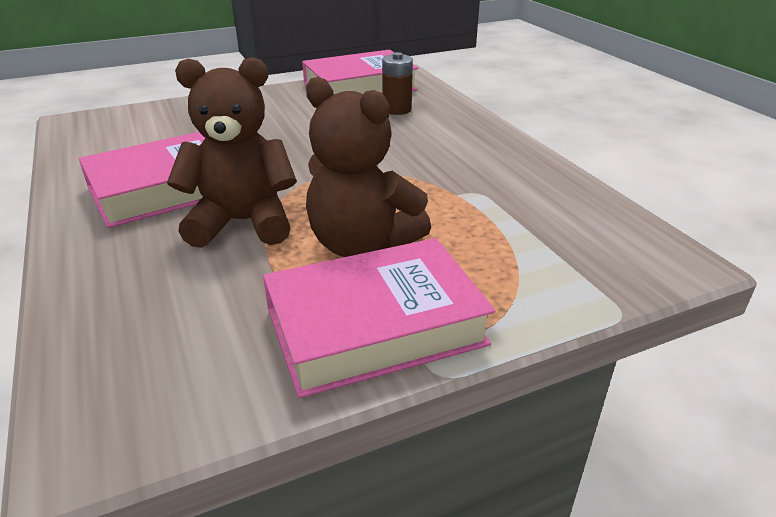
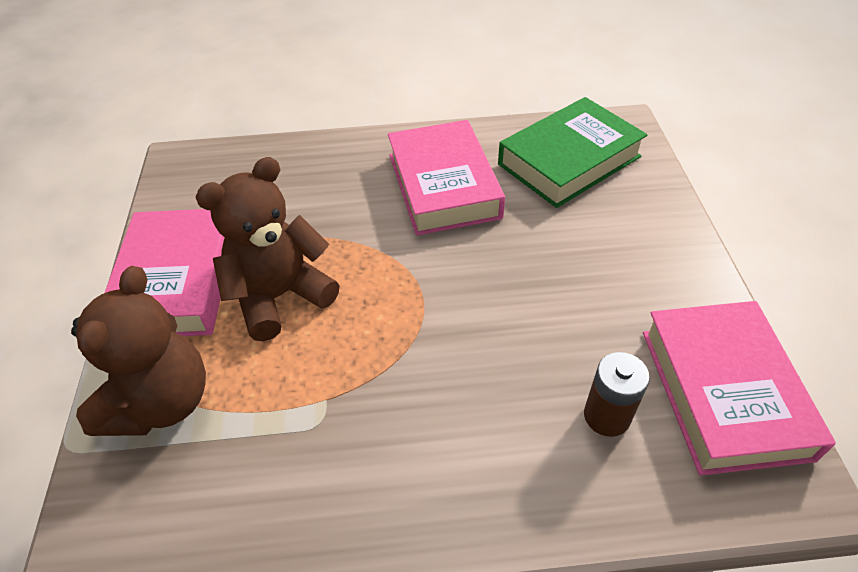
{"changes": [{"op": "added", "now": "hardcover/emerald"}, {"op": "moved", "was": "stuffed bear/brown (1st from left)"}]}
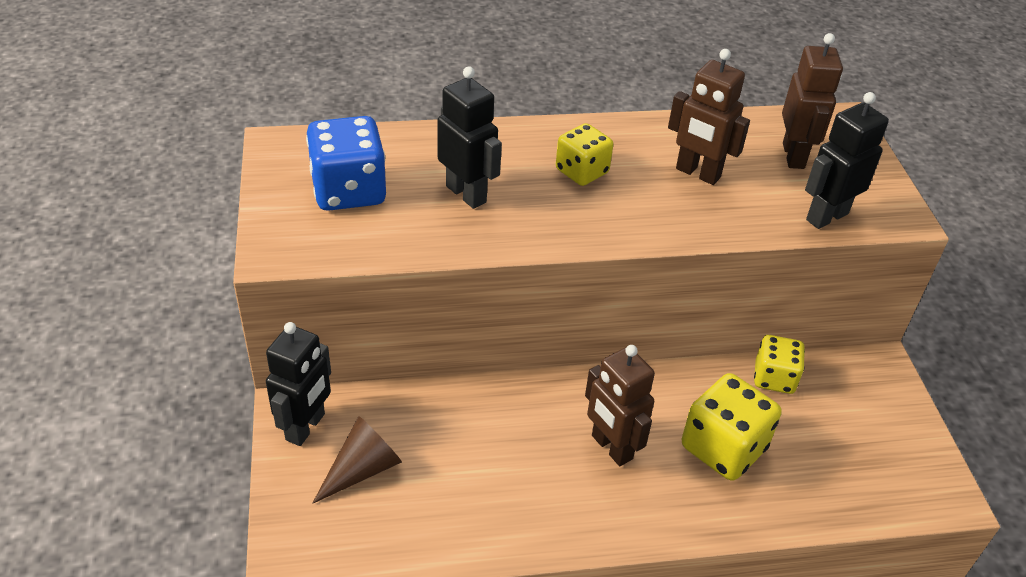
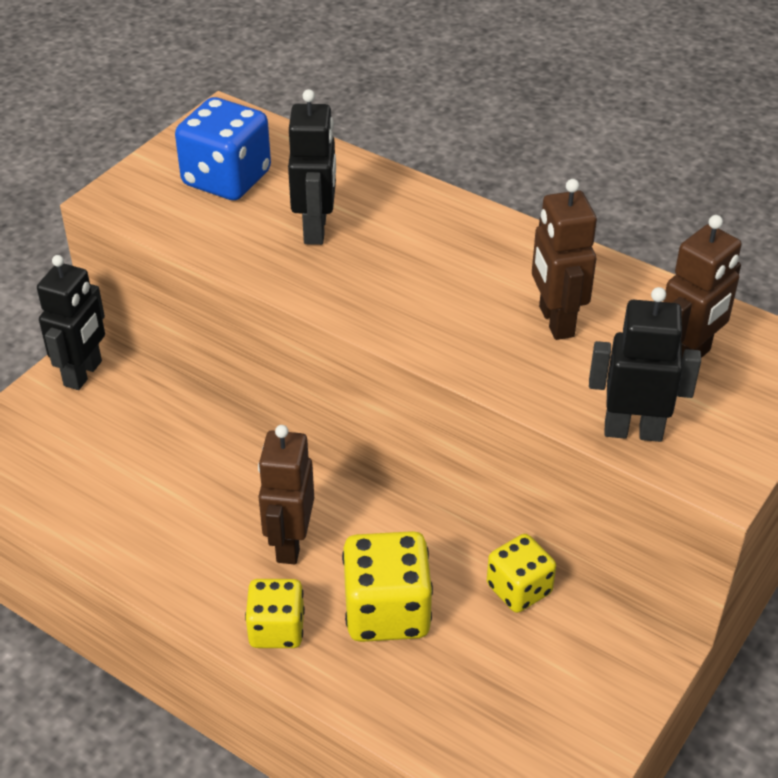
{"changes": [{"op": "removed", "was": "cone/brown"}, {"op": "moved", "was": "die/yellow (1st from left)"}, {"op": "turned", "was": "robot/ebony (1st from left)", "clockwise": -45}]}
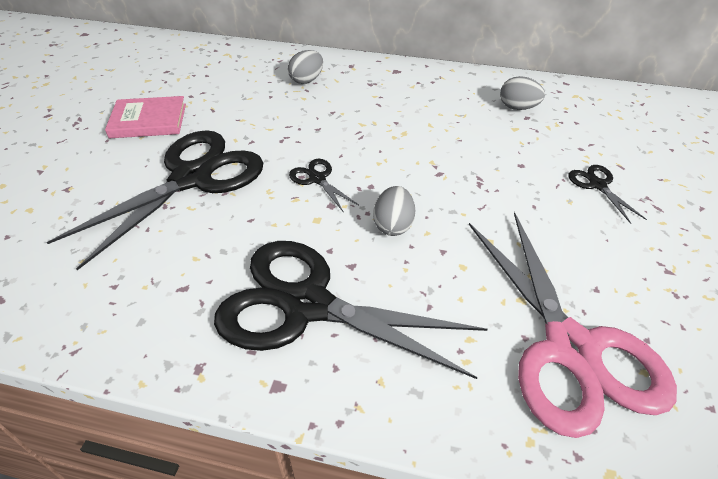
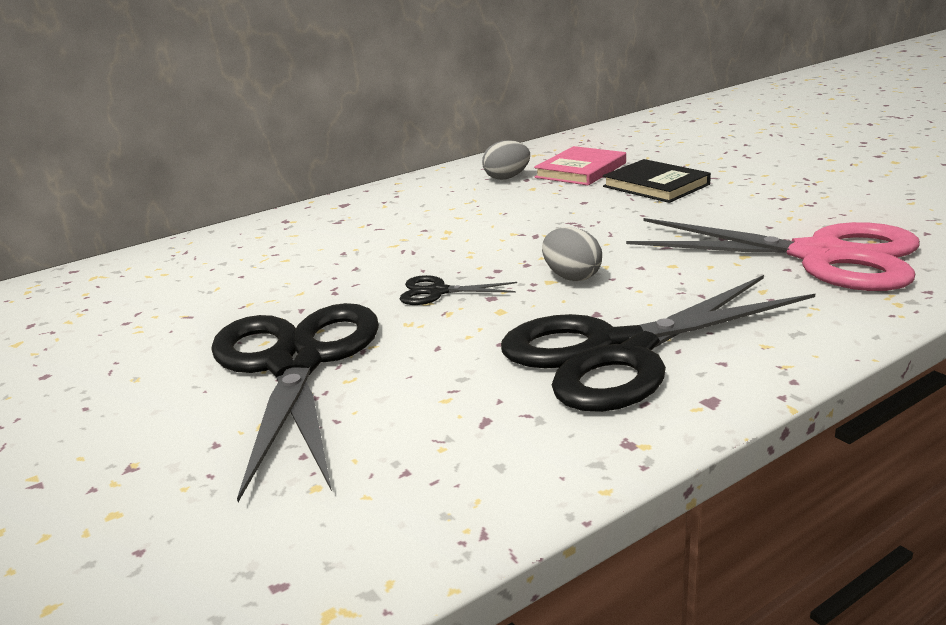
{"changes": [{"op": "removed", "was": "egg/ash-grey (1st from left)"}, {"op": "moved", "was": "hardcover/rosy"}, {"op": "replaced", "was": "shears/ebony (4th from left)", "now": "hardcover/ebony"}]}
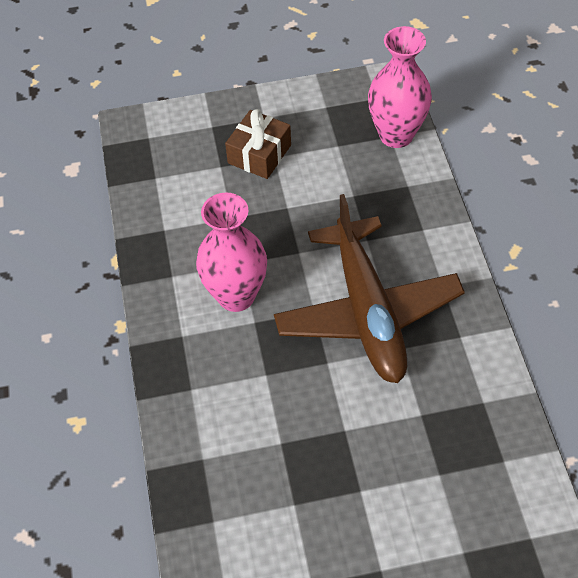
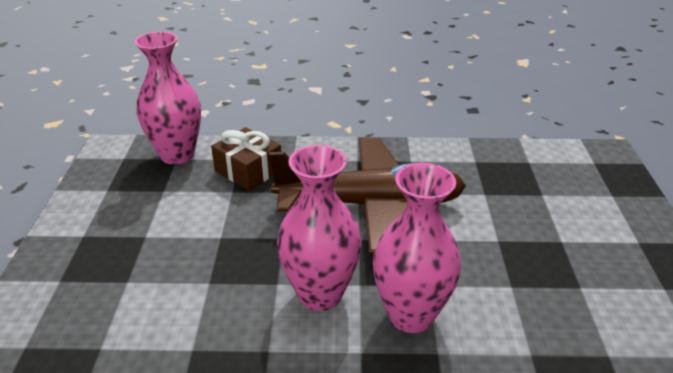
{"changes": [{"op": "added", "now": "tall vase/rosy (3rd from left)"}, {"op": "moved", "was": "gift/brown"}]}
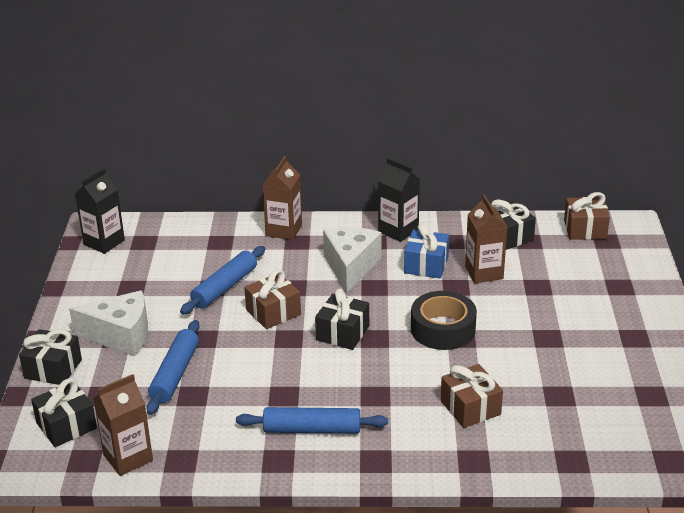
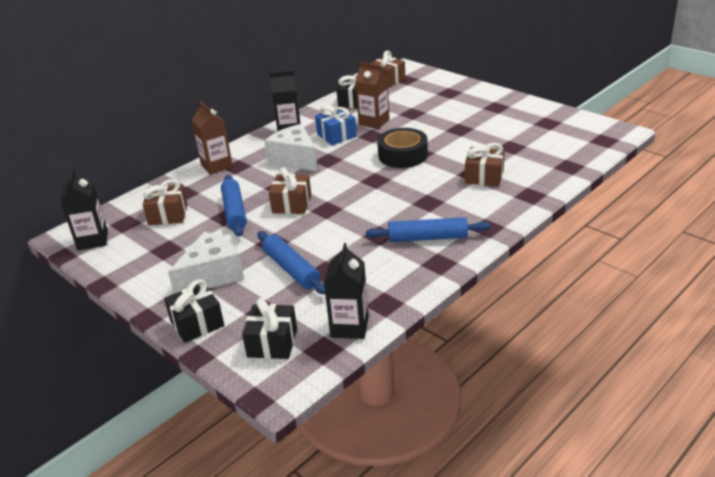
{"changes": [{"op": "removed", "was": "gift/ebony (3rd from left)"}, {"op": "added", "now": "gift/brown (1st from left)"}, {"op": "recoloured", "was": "milk carton/brown (1st from left)", "now": "milk carton/ebony (3rd from left)"}, {"op": "turned", "was": "pastry roller/blue (3rd from left)", "clockwise": 45}]}
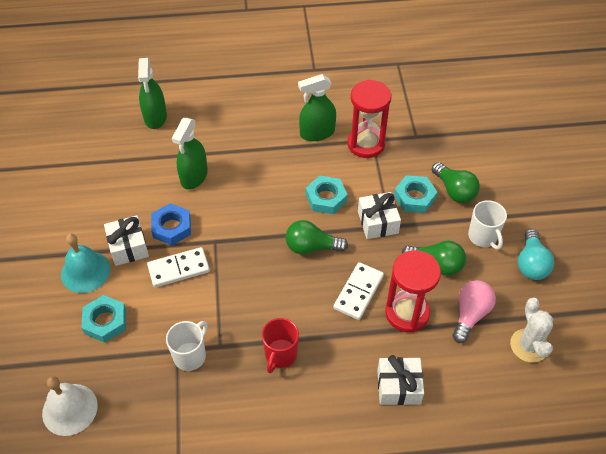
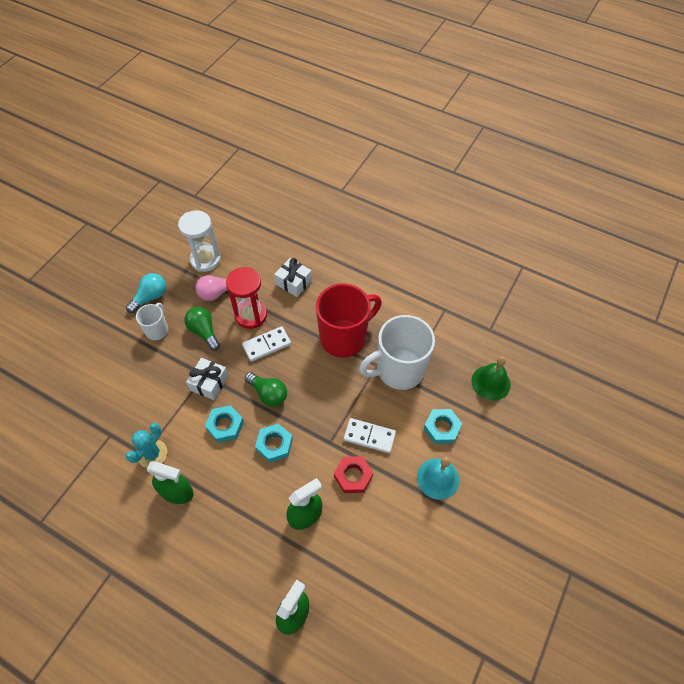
{"changes": [{"op": "removed", "was": "gift/pure white (1st from left)"}, {"op": "removed", "was": "light bulb/emerald (3rd from left)"}, {"op": "moved", "was": "nut/teal (3rd from left in the first image)", "now": "nut/teal (2nd from left)"}, {"op": "replaced", "was": "sand timer/red (1st from left)", "now": "cactus/teal"}, {"op": "replaced", "was": "cactus/pure white", "now": "sand timer/pure white"}, {"op": "recoloured", "was": "hand bell/pure white", "now": "hand bell/emerald"}, {"op": "recoloured", "was": "nut/blue", "now": "nut/red"}, {"op": "resized", "was": "tea mug/pure white (1st from left in the first image)", "ratio": 1.98}, {"op": "resized", "was": "tea mug/red", "ratio": 1.98}]}
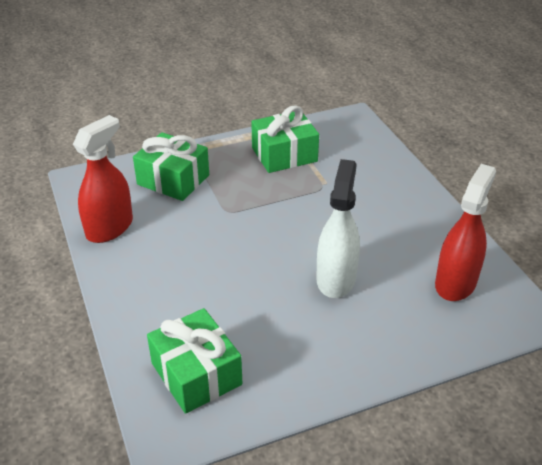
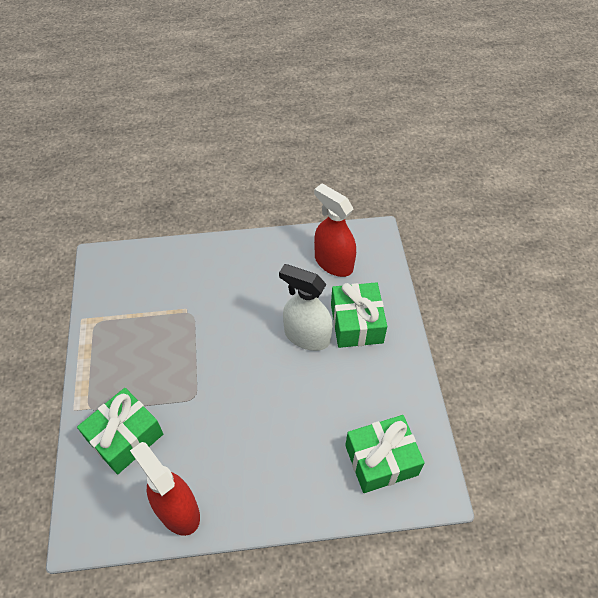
{"changes": [{"op": "moved", "was": "gift/emerald (3rd from left in the first image)", "now": "gift/emerald (2nd from left)"}]}
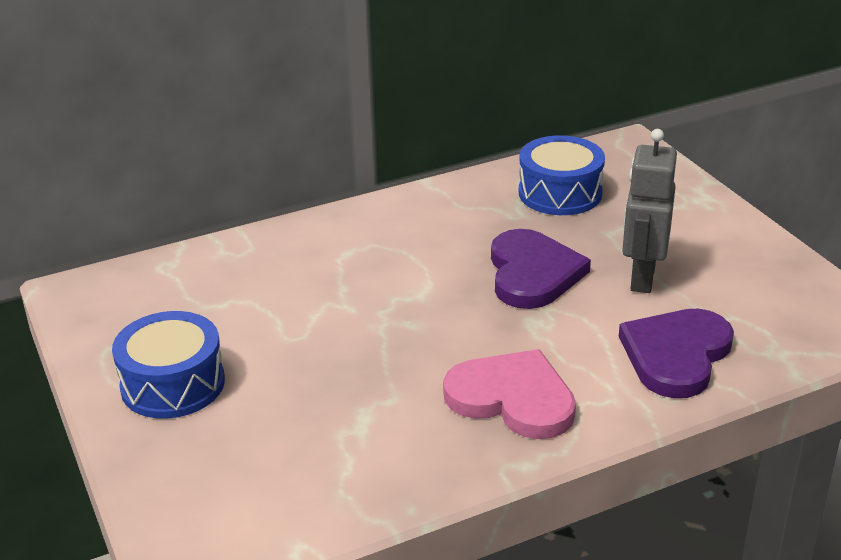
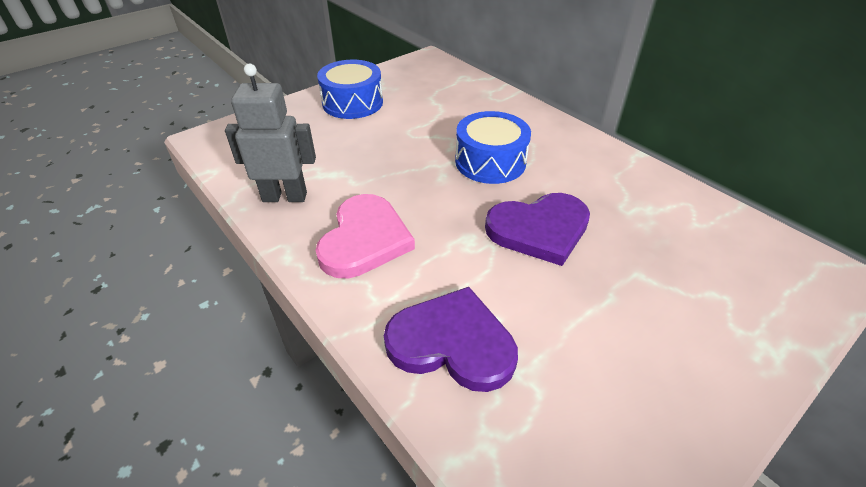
{"changes": [{"op": "moved", "was": "drum/blue (2nd from left)"}, {"op": "moved", "was": "robot/ash-grey"}]}
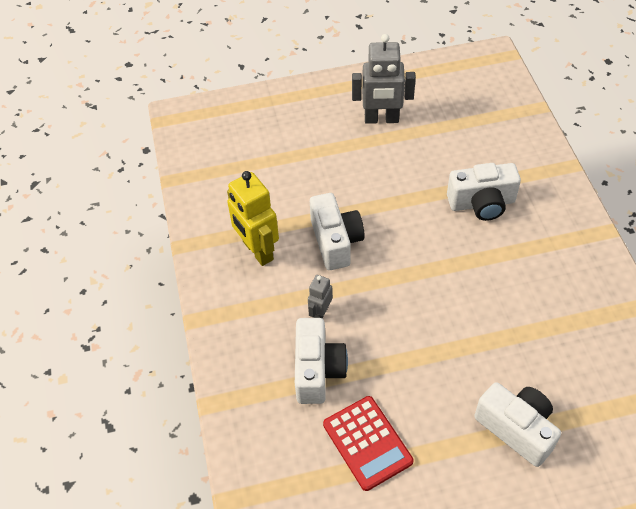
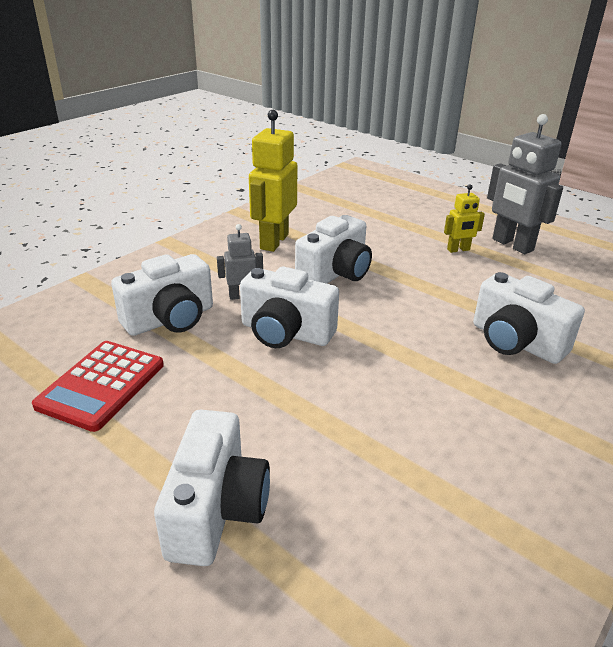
{"changes": [{"op": "added", "now": "compact camera/pure white (3rd from left)"}, {"op": "added", "now": "robot/yellow (2nd from left)"}]}
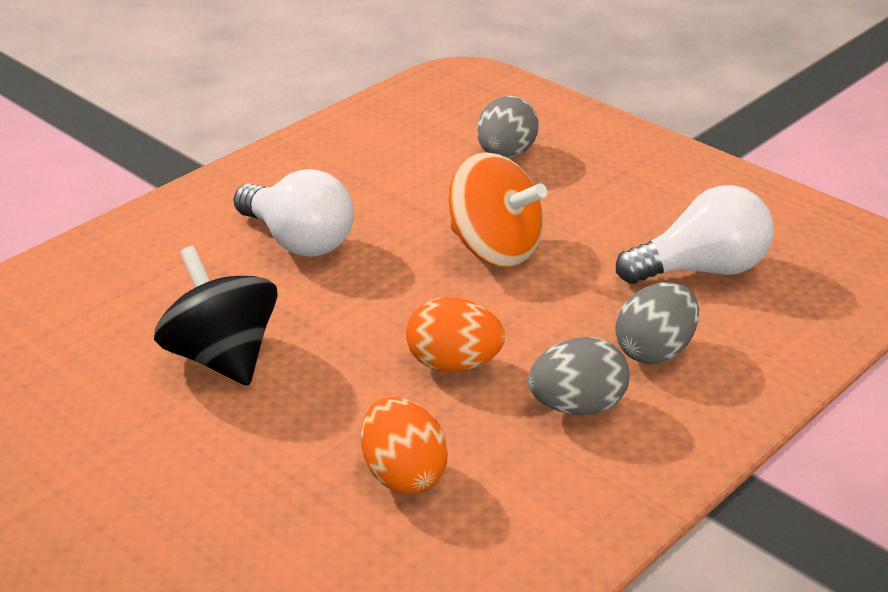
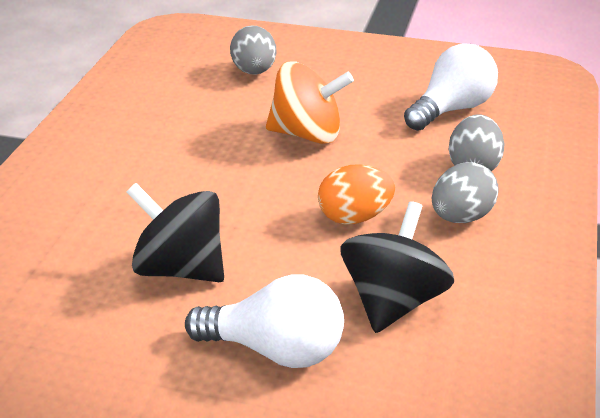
{"changes": [{"op": "moved", "was": "light bulb/pure white (1st from left)"}, {"op": "replaced", "was": "egg/bright orange (1st from left)", "now": "whirligig/ebony (2nd from left)"}]}
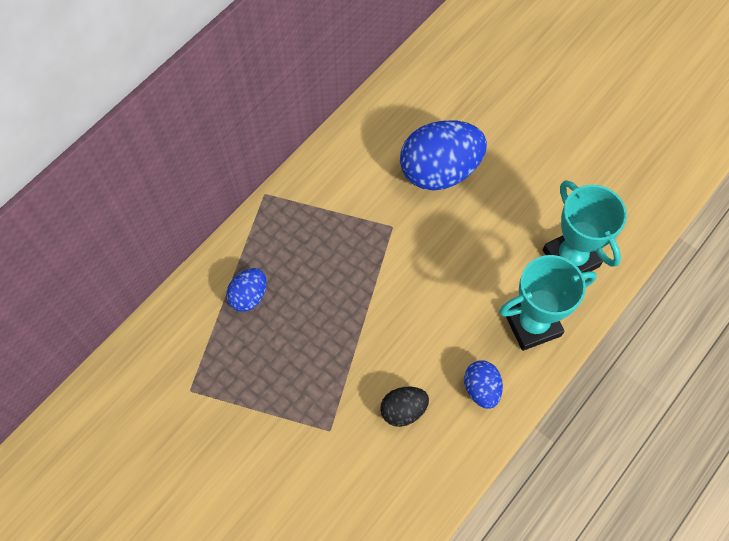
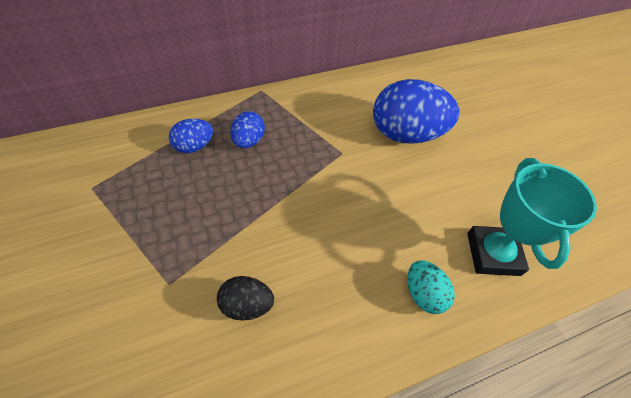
{"changes": [{"op": "moved", "was": "egg/blue (3rd from left in the first image)", "now": "egg/blue (2nd from left)"}, {"op": "replaced", "was": "prize cup/teal (1st from left)", "now": "egg/teal"}]}
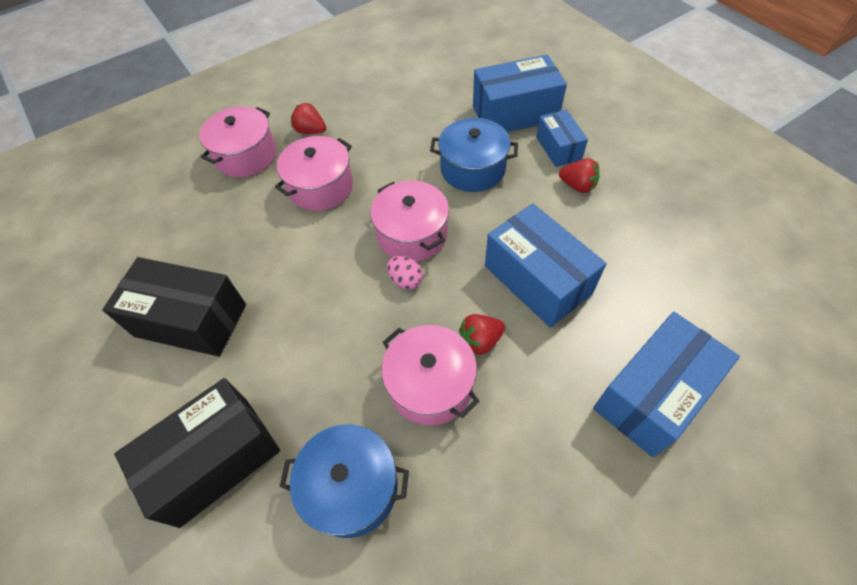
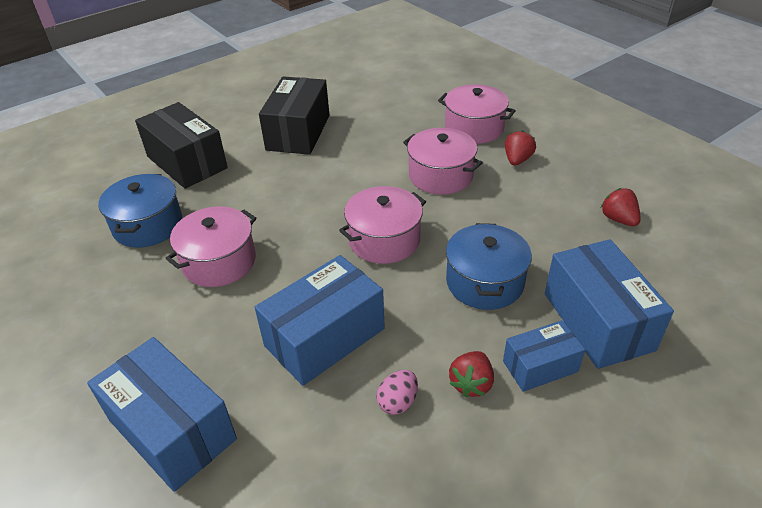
{"changes": [{"op": "moved", "was": "egg/rosy"}, {"op": "moved", "was": "toy strawberry/red (2nd from left in the first image)", "now": "toy strawberry/red (3rd from left)"}]}
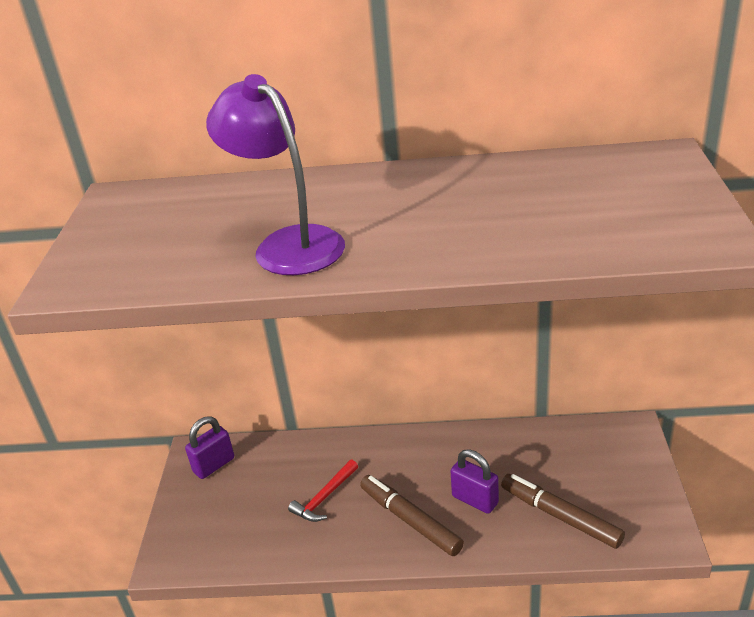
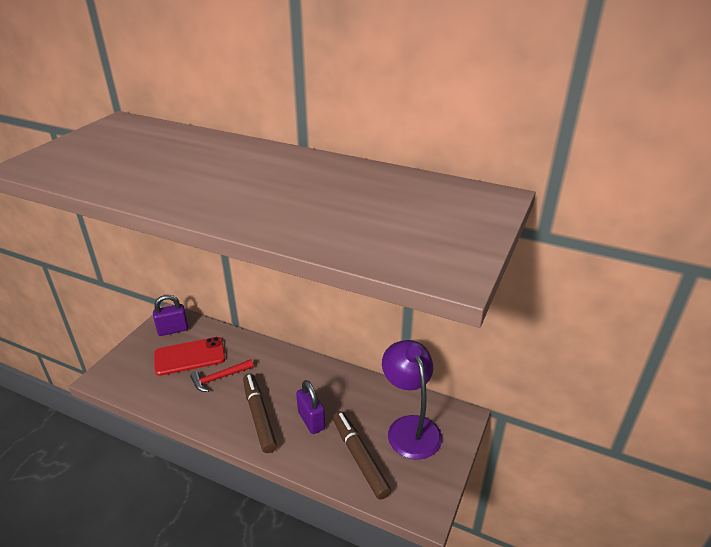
{"changes": [{"op": "added", "now": "mobile phone/red"}, {"op": "moved", "was": "reading lamp/royal purple"}]}
